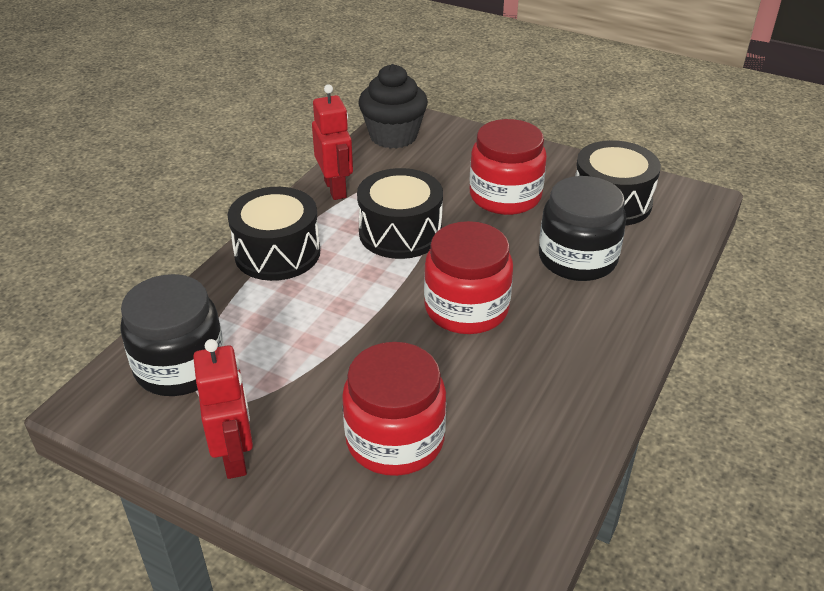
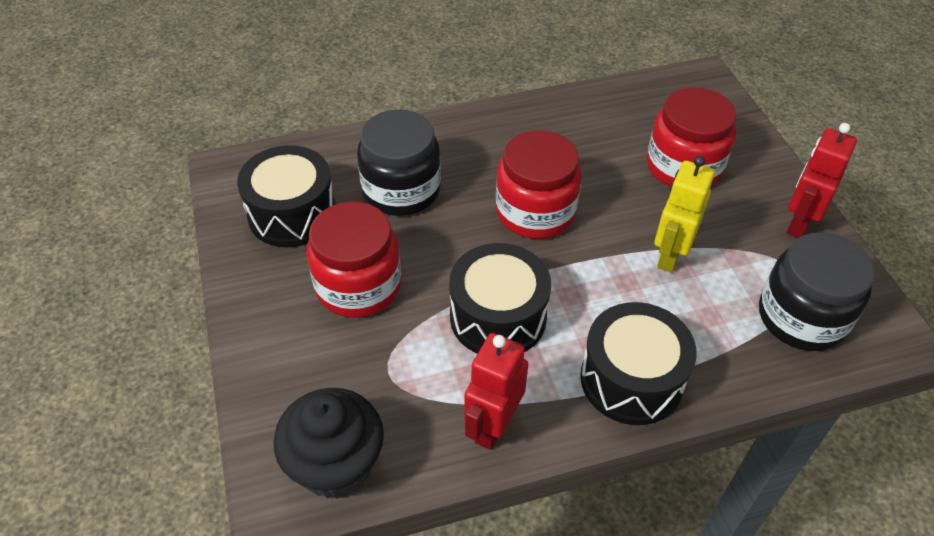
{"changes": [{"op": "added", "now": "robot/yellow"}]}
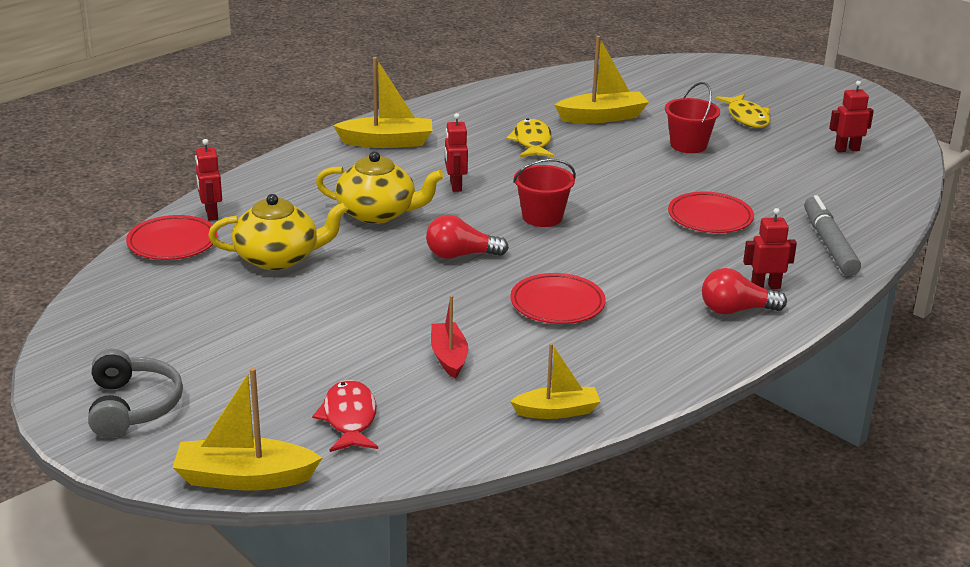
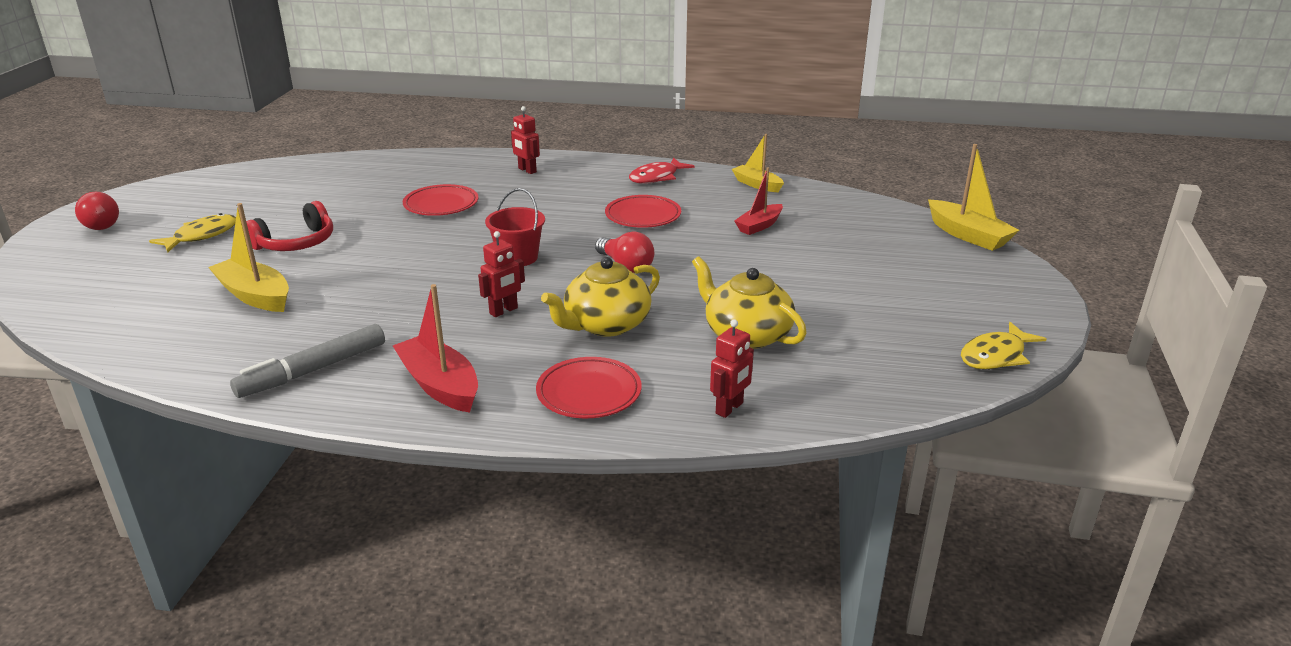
{"changes": [{"op": "removed", "was": "over-ear headphones/ash-grey"}, {"op": "removed", "was": "robot/red (4th from left)"}, {"op": "moved", "was": "dinner plate/red (1st from left in the first image)", "now": "dinner plate/red (2nd from left)"}, {"op": "moved", "was": "fish/red"}, {"op": "moved", "was": "fish/yellow (1st from left in the first image)", "now": "fish/yellow (2nd from left)"}, {"op": "moved", "was": "light bulb/red (2nd from left in the first image)", "now": "light bulb/red (1st from left)"}, {"op": "moved", "was": "felt pen/ash-grey"}, {"op": "replaced", "was": "bucket/red (2nd from left)", "now": "over-ear headphones/red"}, {"op": "recoloured", "was": "toy boat/yellow (2nd from left)", "now": "toy boat/red (1st from left)"}, {"op": "turned", "was": "teapot/yellow (2nd from left in the first image)", "clockwise": -105}]}
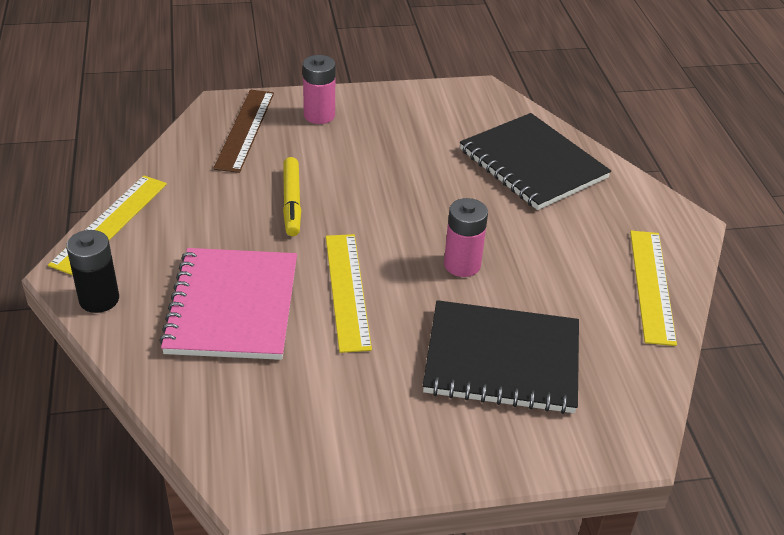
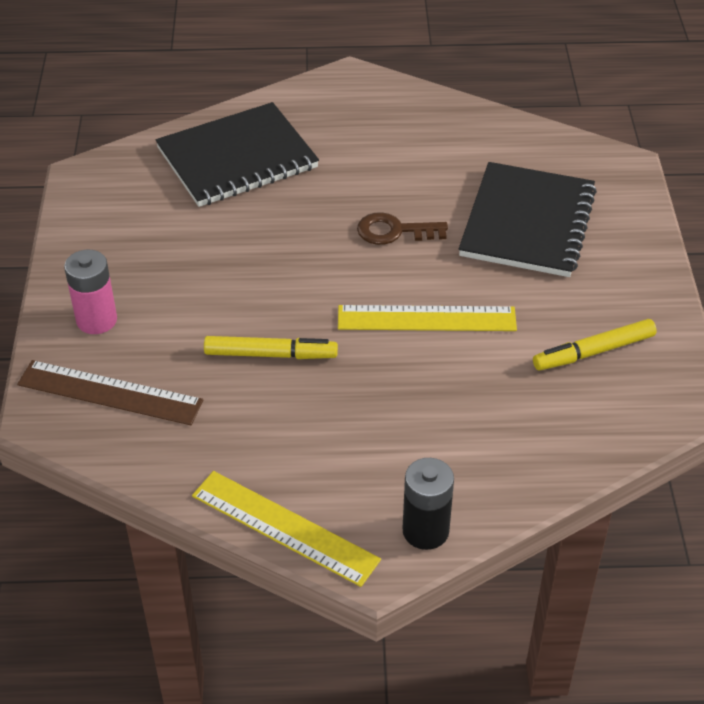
{"changes": [{"op": "removed", "was": "exercise book/rosy"}, {"op": "removed", "was": "straightedge/yellow (3rd from left)"}, {"op": "added", "now": "felt pen/yellow (2nd from left)"}, {"op": "replaced", "was": "battery/rosy (2nd from left)", "now": "door key/brown"}]}
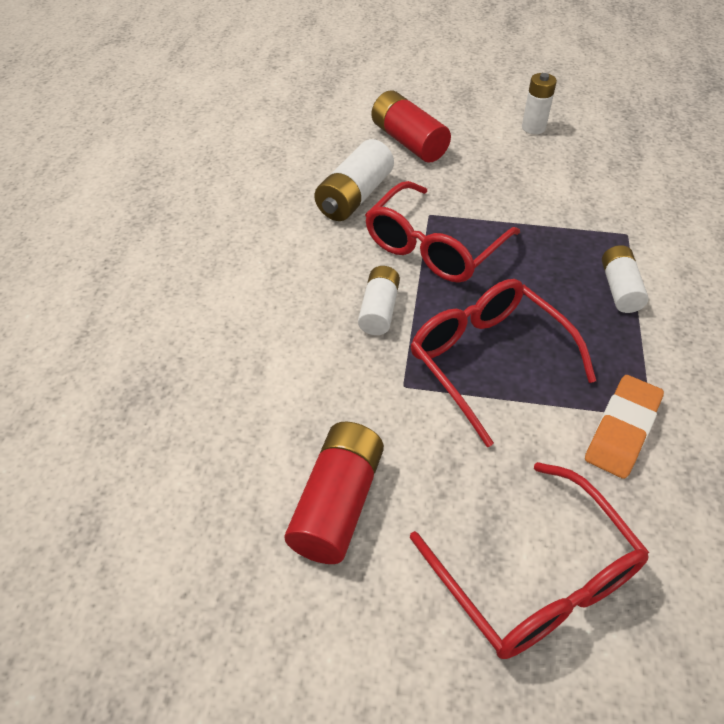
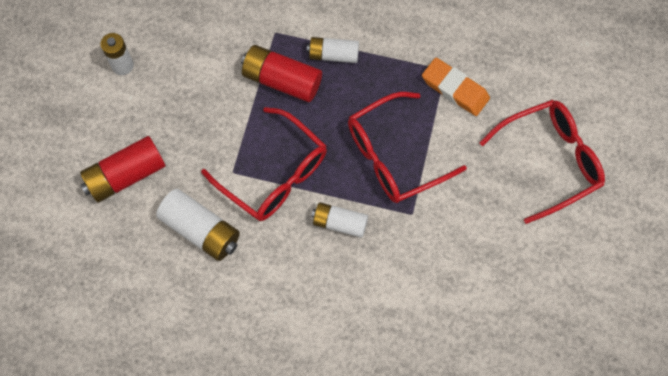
{"changes": [{"op": "moved", "was": "battery/red (1st from left in the first image)", "now": "battery/red (2nd from left)"}]}
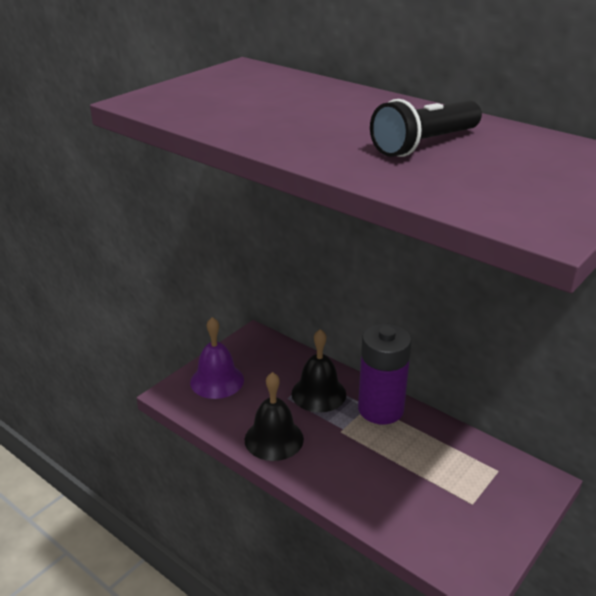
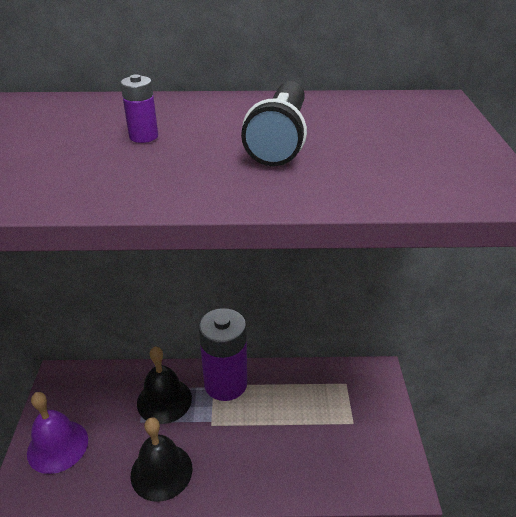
{"changes": [{"op": "added", "now": "battery/royal purple (1st from left)"}]}
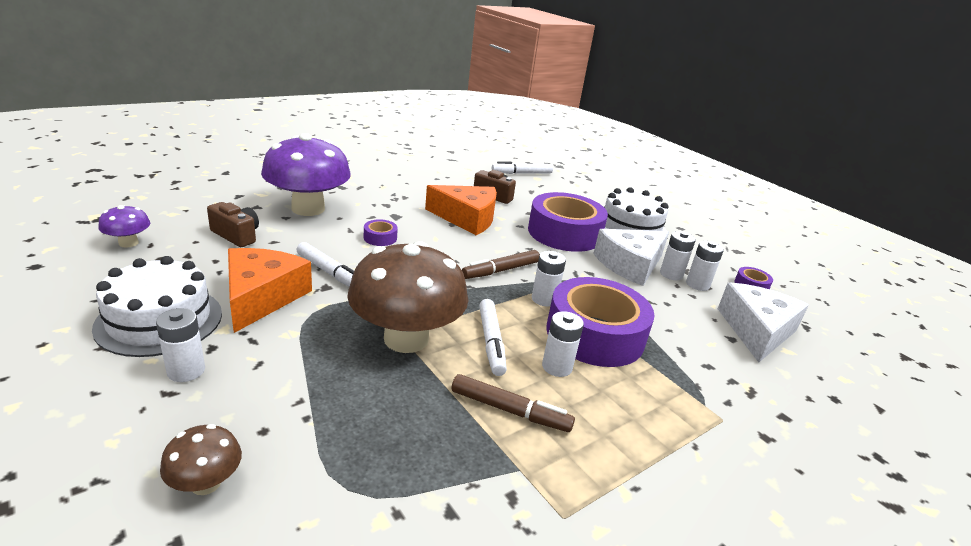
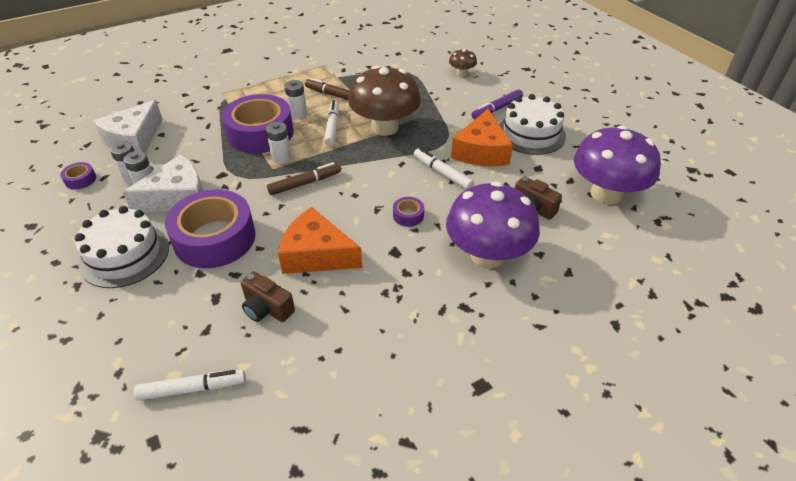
{"changes": [{"op": "replaced", "was": "battery/pure white (1st from left)", "now": "felt pen/royal purple"}, {"op": "resized", "was": "fungus/royal purple (1st from left in the first image)", "ratio": 2.23}]}
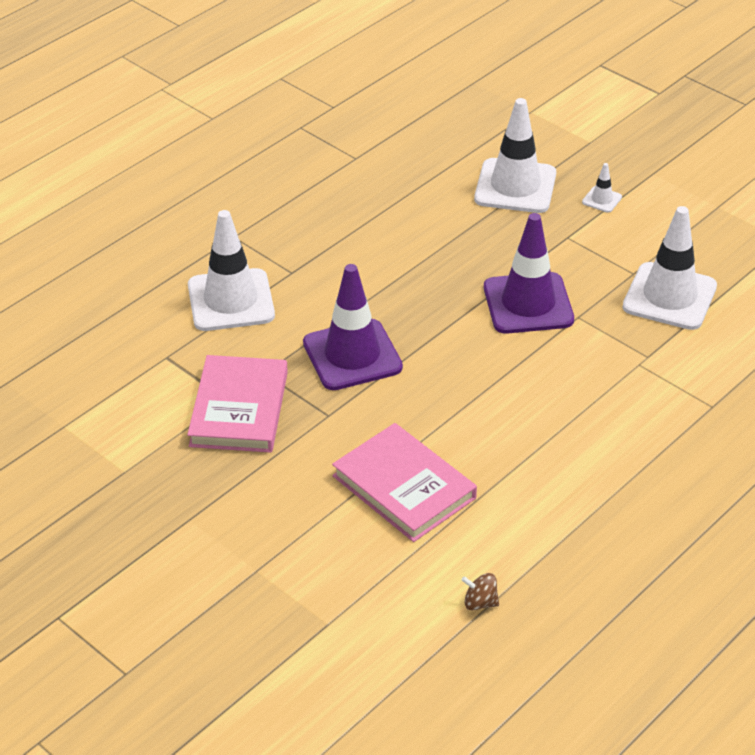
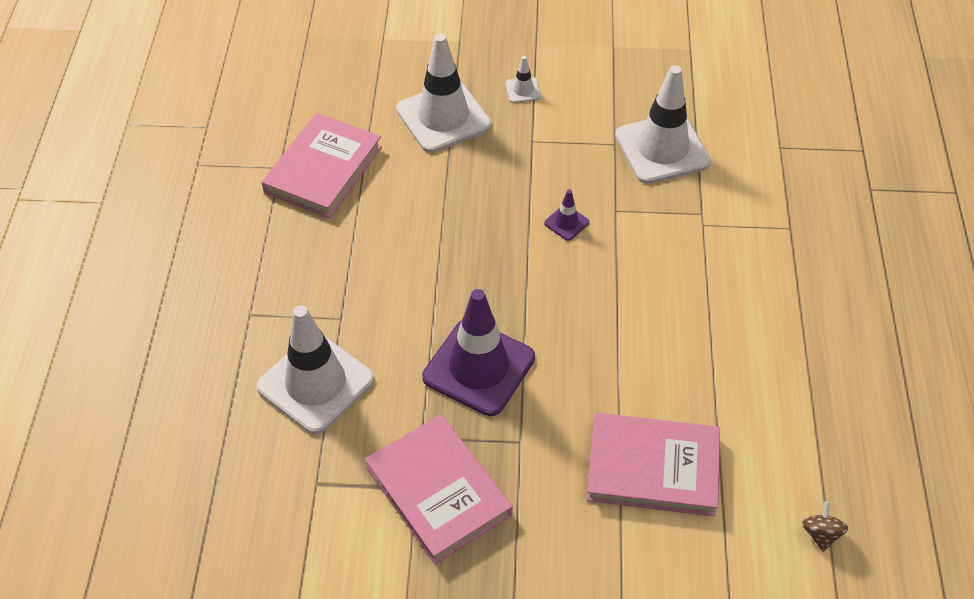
{"changes": [{"op": "added", "now": "hardcover/rosy (1st from left)"}, {"op": "turned", "was": "whirligig/brown", "clockwise": 120}, {"op": "resized", "was": "road cone/royal purple (2nd from left)", "ratio": 0.43}]}
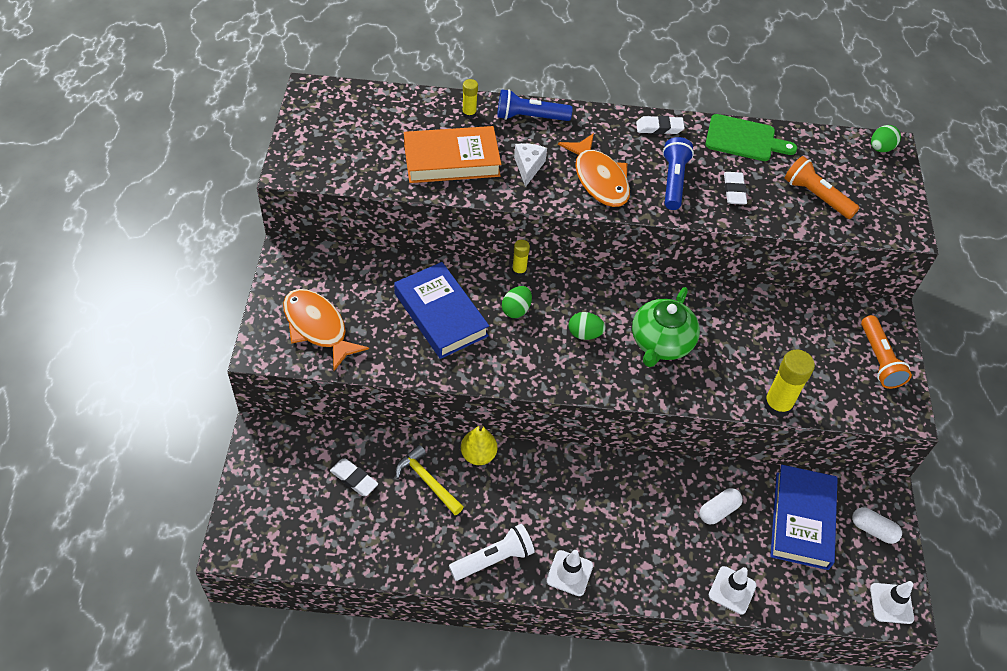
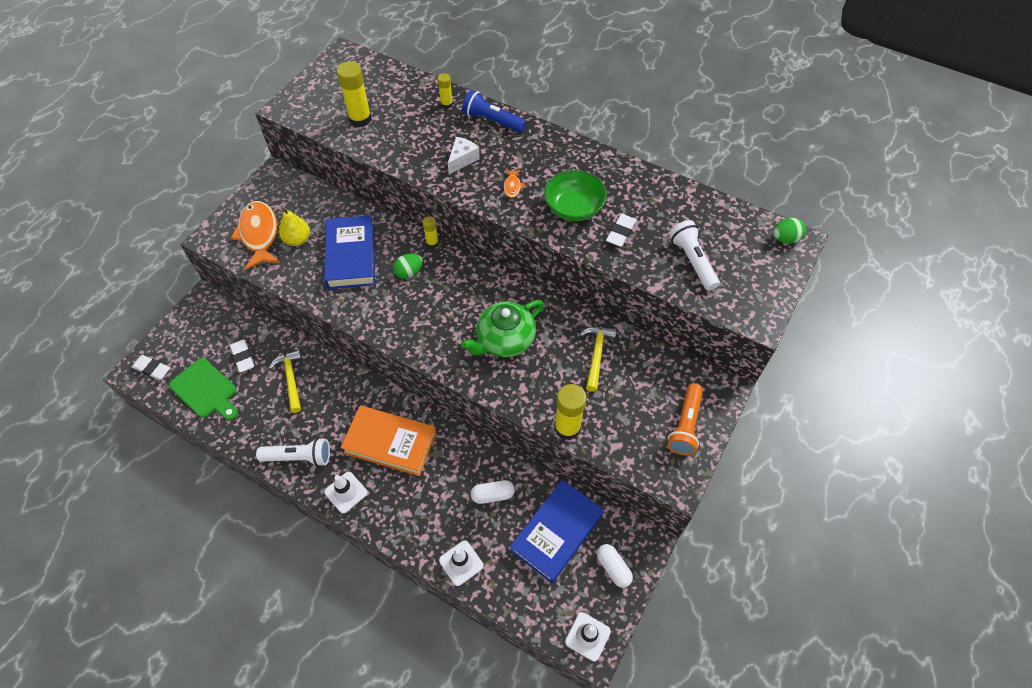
{"changes": [{"op": "removed", "was": "egg/emerald (2nd from left)"}, {"op": "added", "now": "stick of glue/yellow (1st from left)"}, {"op": "added", "now": "claw hammer/yellow (2nd from left)"}, {"op": "moved", "was": "hardcover/bright orange"}, {"op": "moved", "was": "pear/yellow"}, {"op": "moved", "was": "gum eraser/pure white (2nd from left in the first image)", "now": "gum eraser/pure white (1st from left)"}, {"op": "moved", "was": "bread board/emerald"}, {"op": "replaced", "was": "flashlight/blue (2nd from left)", "now": "serving bowl/emerald"}, {"op": "recoloured", "was": "flashlight/bright orange (1st from left)", "now": "flashlight/pure white (2nd from left)"}, {"op": "resized", "was": "fish/bright orange (2nd from left)", "ratio": 0.43}]}
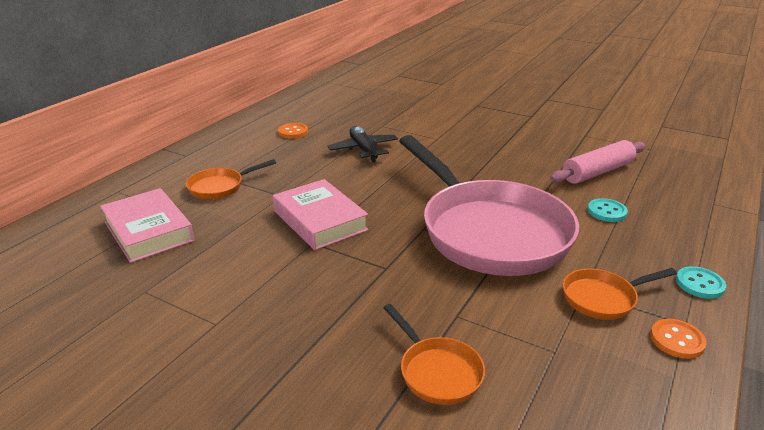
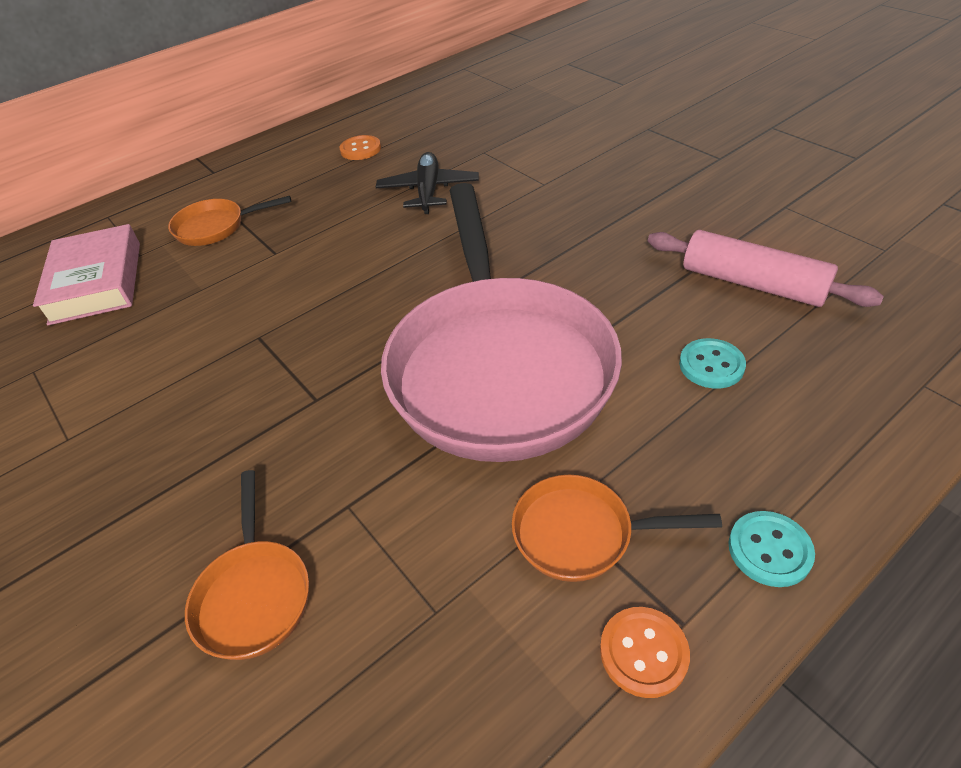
{"changes": [{"op": "removed", "was": "hardcover/rosy (2nd from left)"}, {"op": "turned", "was": "pastry roller/rosy", "clockwise": 45}]}
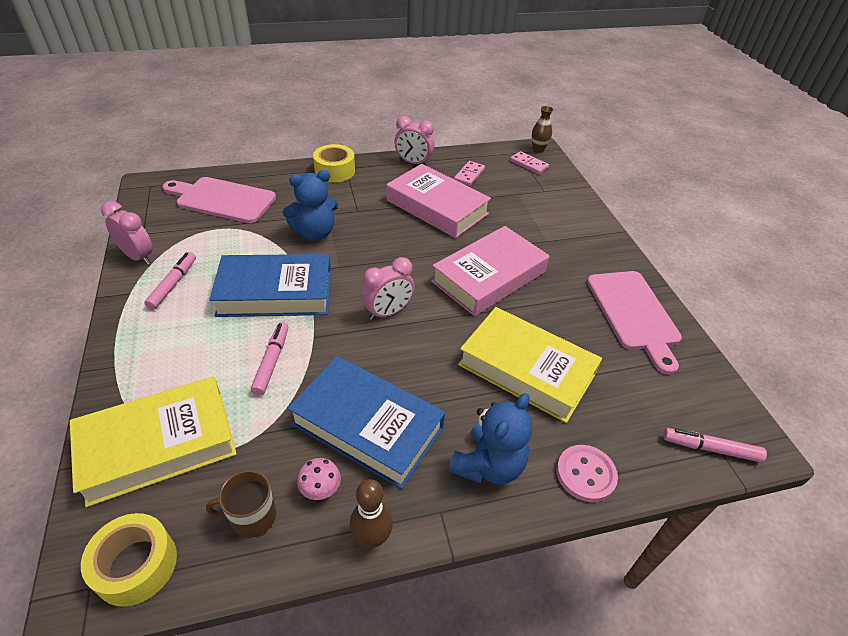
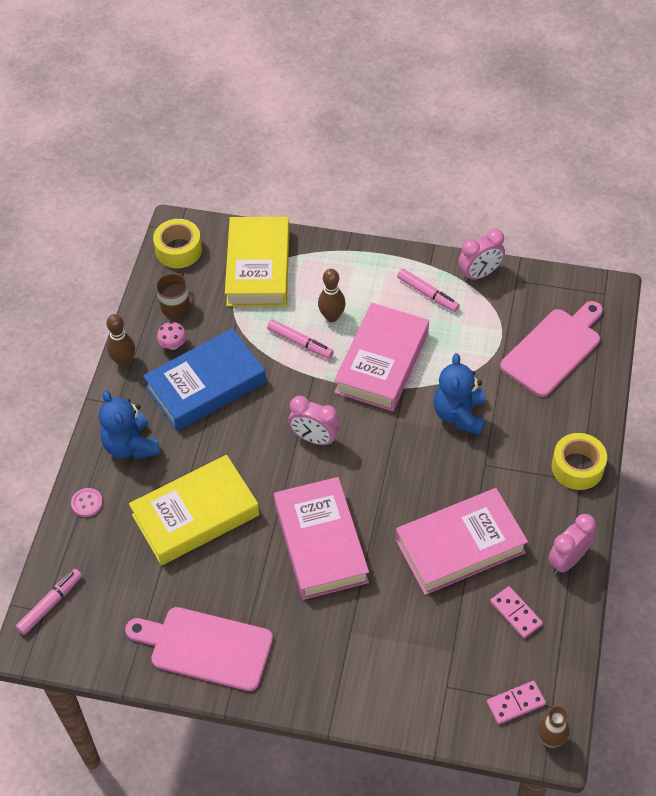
{"changes": [{"op": "added", "now": "tenpin/brown (2nd from left)"}, {"op": "recoloured", "was": "hardcover/blue (1st from left)", "now": "hardcover/rosy (2nd from left)"}, {"op": "turned", "was": "clock/rosy (2nd from left in the first image)", "clockwise": -60}, {"op": "resized", "was": "sewing button/rosy", "ratio": 0.67}]}
